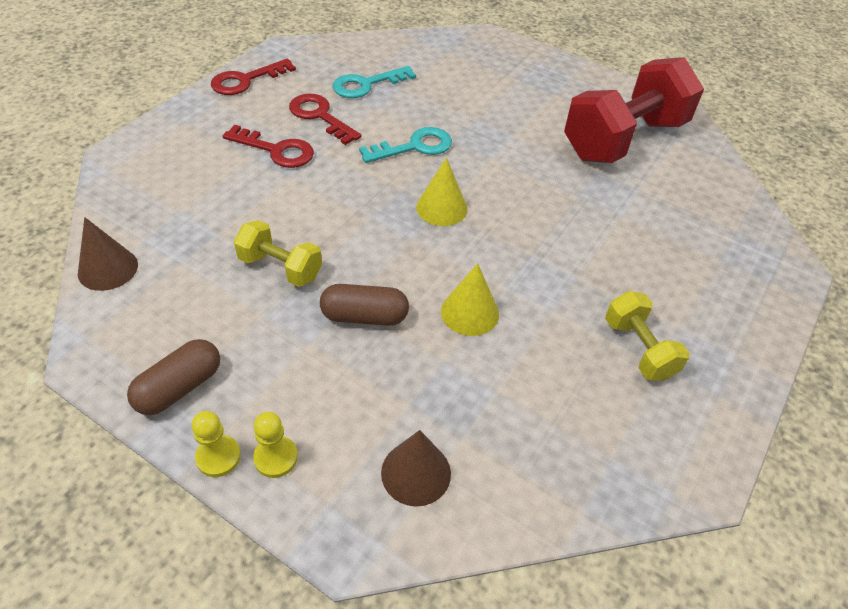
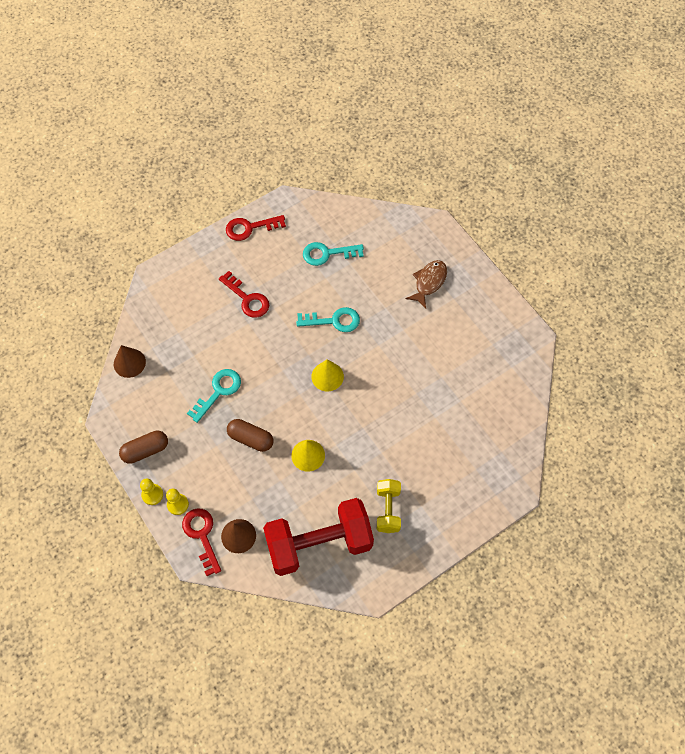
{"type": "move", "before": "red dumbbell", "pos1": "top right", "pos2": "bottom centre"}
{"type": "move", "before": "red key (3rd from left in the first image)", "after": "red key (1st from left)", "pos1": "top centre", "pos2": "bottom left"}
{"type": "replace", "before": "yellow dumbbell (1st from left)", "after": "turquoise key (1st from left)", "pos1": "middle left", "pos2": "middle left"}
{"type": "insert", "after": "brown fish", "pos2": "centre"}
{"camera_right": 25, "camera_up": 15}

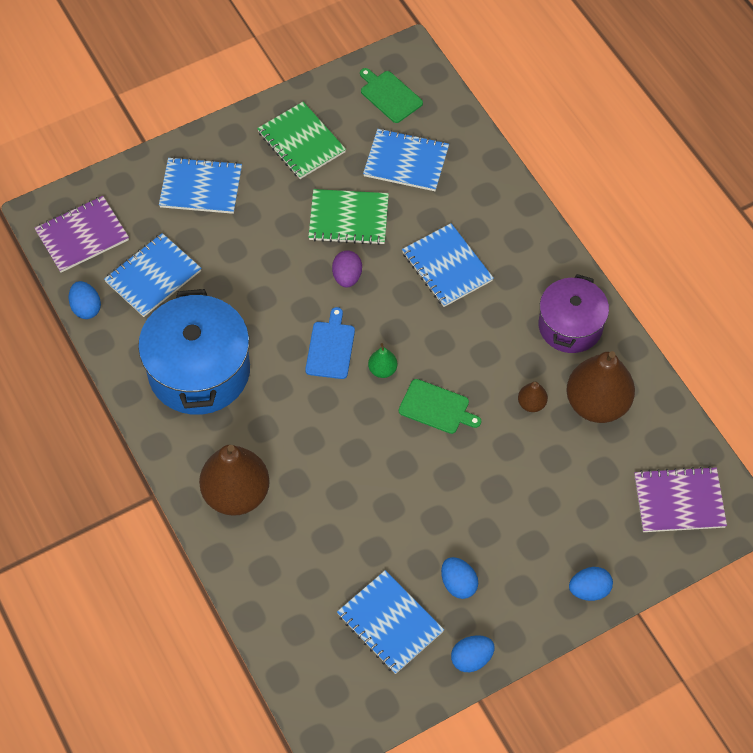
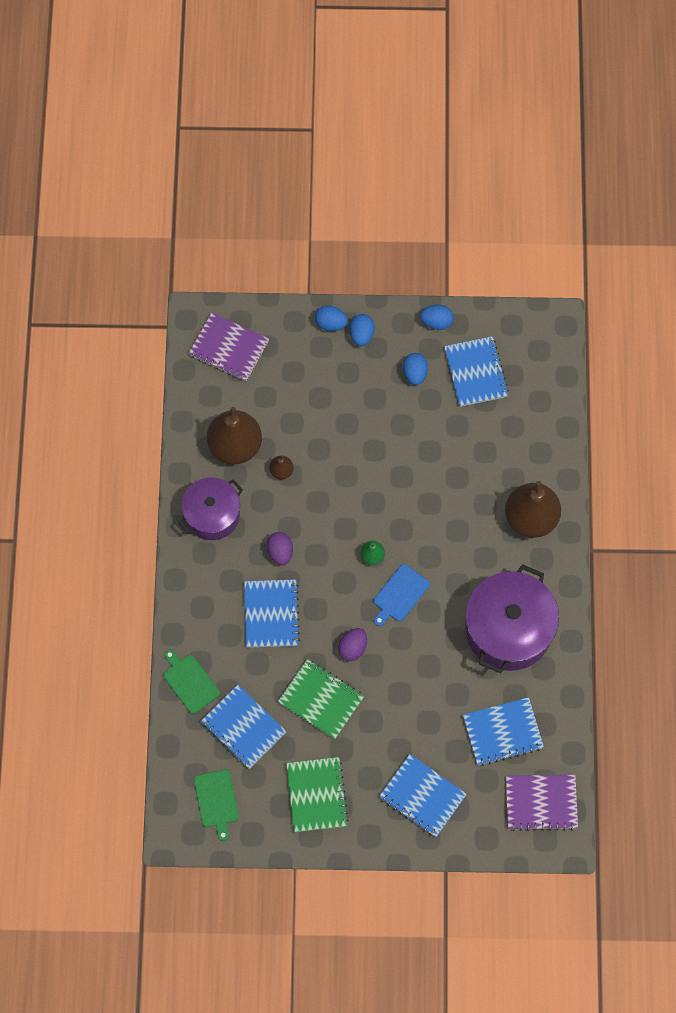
{"type": "move", "before": "blue egg (1st from left in the first image)", "after": "blue egg (2nd from left)", "pos1": "middle left", "pos2": "top centre"}
{"type": "recolor", "before": "blue pot", "after": "purple pot (2nd from left)", "pos1": "middle left", "pos2": "middle right"}
{"type": "move", "before": "green cutting board (2nd from left in the first image)", "after": "green cutting board (1st from left)", "pos1": "centre", "pos2": "bottom left"}
{"type": "insert", "after": "purple egg (1st from left)", "pos2": "centre"}
{"camera_right": -150, "camera_up": 10}

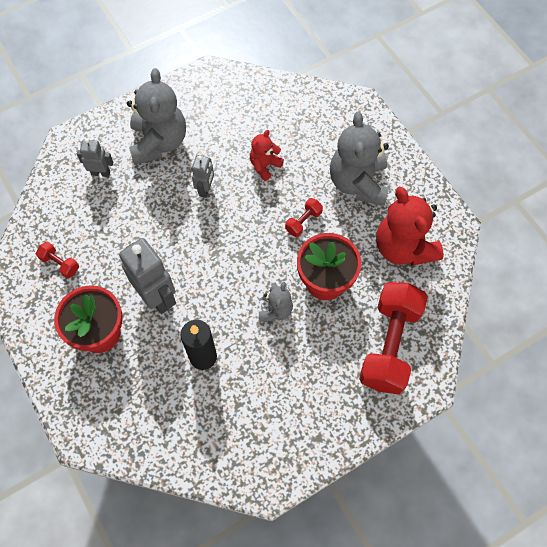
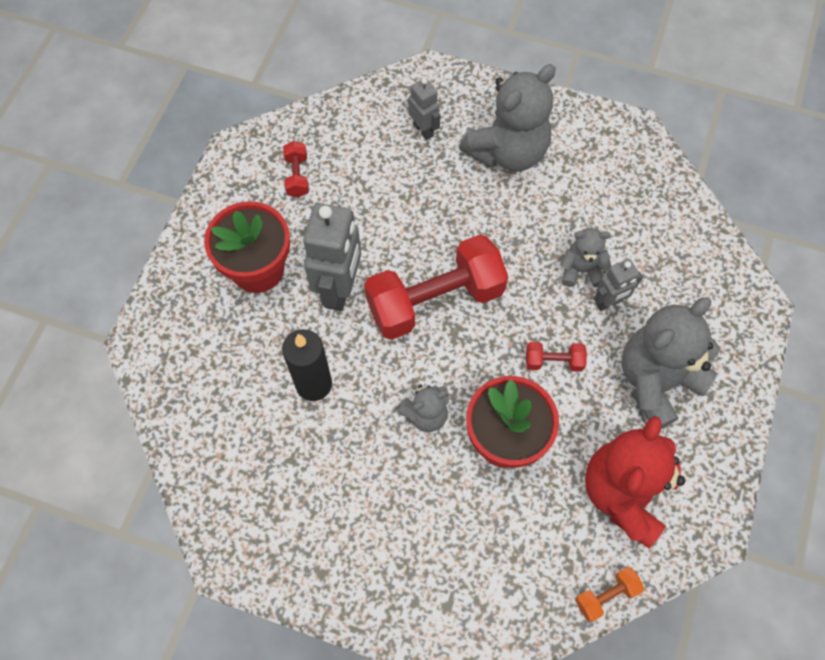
{"type": "recolor", "before": "red teddy bear (1st from left)", "after": "grey teddy bear (3rd from left)", "pos1": "top centre", "pos2": "middle right"}
{"type": "move", "before": "grey robot (3rd from left)", "pos1": "top centre", "pos2": "middle right"}
{"type": "move", "before": "red dumbbell (3rd from left in the first image)", "after": "red dumbbell (2nd from left)", "pos1": "middle right", "pos2": "centre"}
{"type": "insert", "after": "orange dumbbell", "pos2": "bottom right"}
{"camera_right": 50, "camera_up": 0}

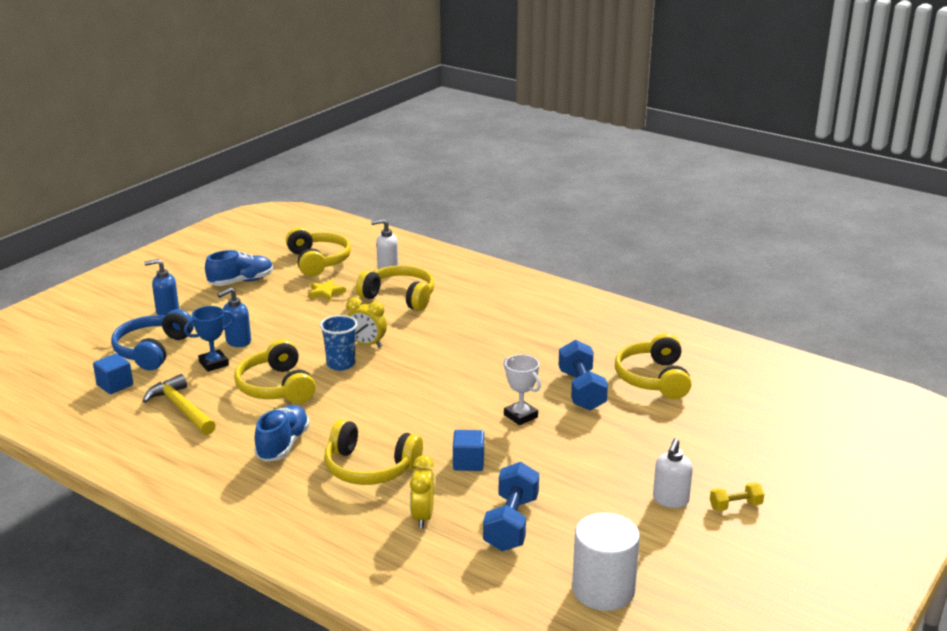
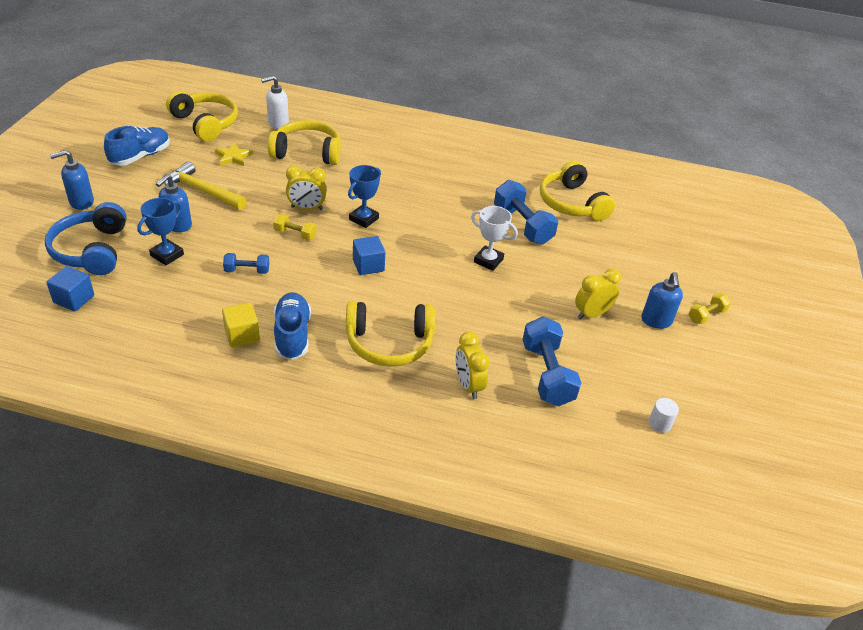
{"type": "replace", "before": "blue cup", "after": "yellow dumbbell (1st from left)", "pos1": "centre", "pos2": "centre"}
{"type": "replace", "before": "yellow headphones (1st from left)", "after": "blue dumbbell (1st from left)", "pos1": "middle left", "pos2": "middle left"}
{"type": "move", "before": "yellow hammer", "pos1": "middle left", "pos2": "top left"}
{"type": "move", "before": "blue cube (2nd from left)", "pos1": "bottom centre", "pos2": "centre"}
{"type": "recolor", "before": "white soap dispenser (2nd from left)", "after": "blue soap dispenser (3rd from left)", "pos1": "bottom right", "pos2": "middle right"}
{"type": "resize", "before": "white cylinder", "pos1": "bottom centre", "pos2": "middle right", "scale": 0.41}
{"type": "insert", "after": "blue trophy (2nd from left)", "pos2": "top centre"}
{"type": "insert", "after": "yellow clock (3rd from left)", "pos2": "middle right"}
{"type": "insert", "after": "yellow cube", "pos2": "middle left"}
{"camera_right": -25, "camera_up": 15}

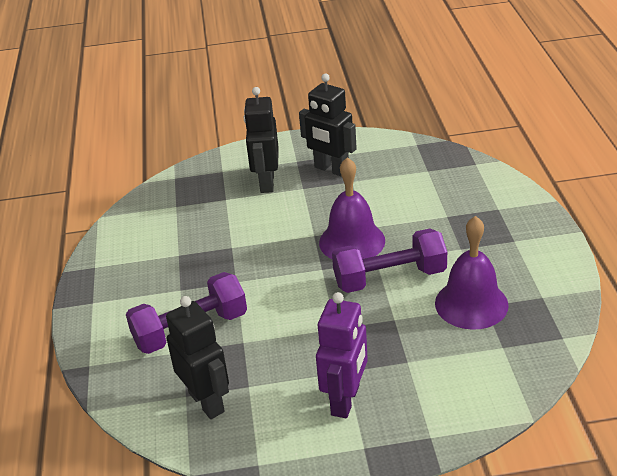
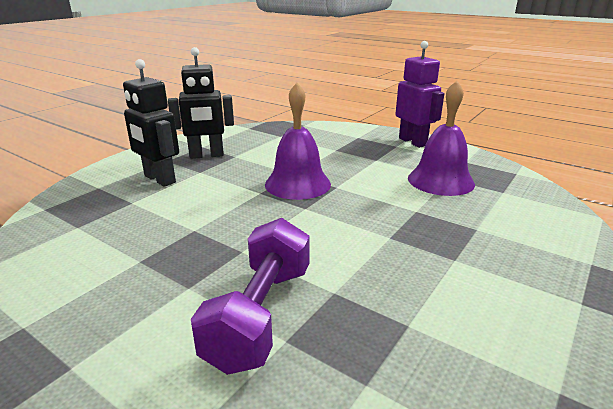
{"type": "delete", "before": "purple dumbbell (2nd from left)", "pos1": "centre"}
{"type": "move", "before": "purple robot", "pos1": "bottom centre", "pos2": "top right"}
{"type": "delete", "before": "black robot (1st from left)", "pos1": "bottom left"}
{"camera_right": -50, "camera_up": -10}

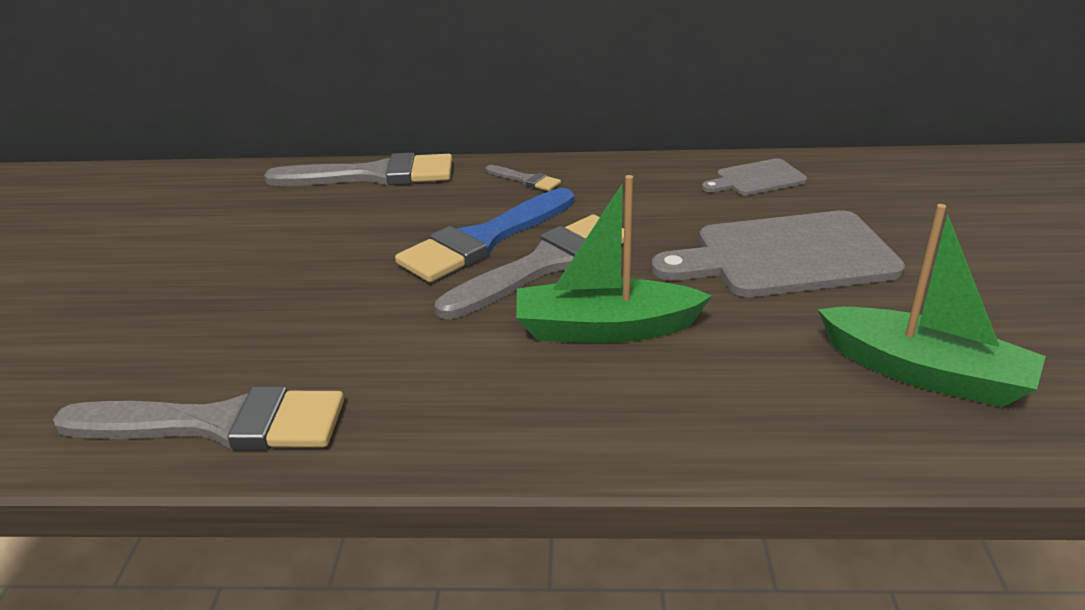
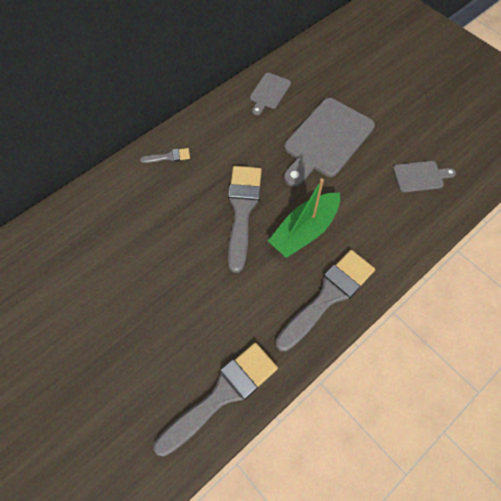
{"type": "move", "before": "grey brush (2nd from left in the first image)", "after": "grey brush (4th from left)", "pos1": "top left", "pos2": "centre"}
{"type": "delete", "before": "blue brush", "pos1": "centre"}
{"type": "replace", "before": "green boat (2nd from left)", "after": "grey cutting board (3rd from left)", "pos1": "middle right", "pos2": "middle right"}
{"camera_right": -45, "camera_up": 30}

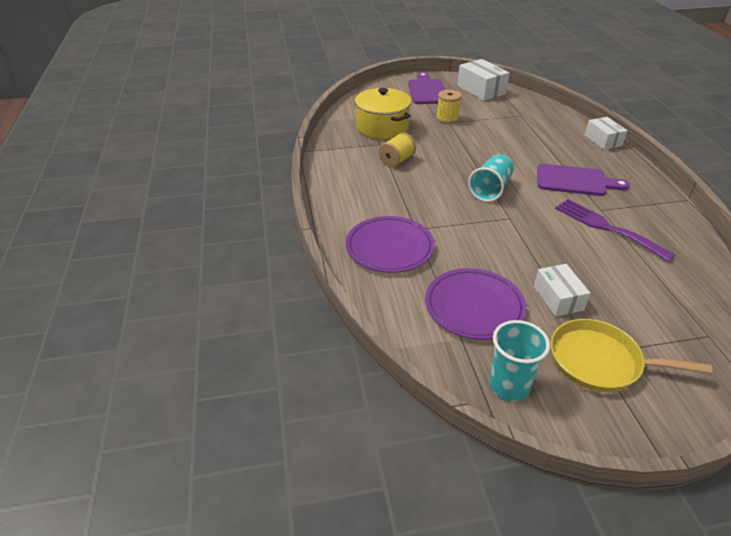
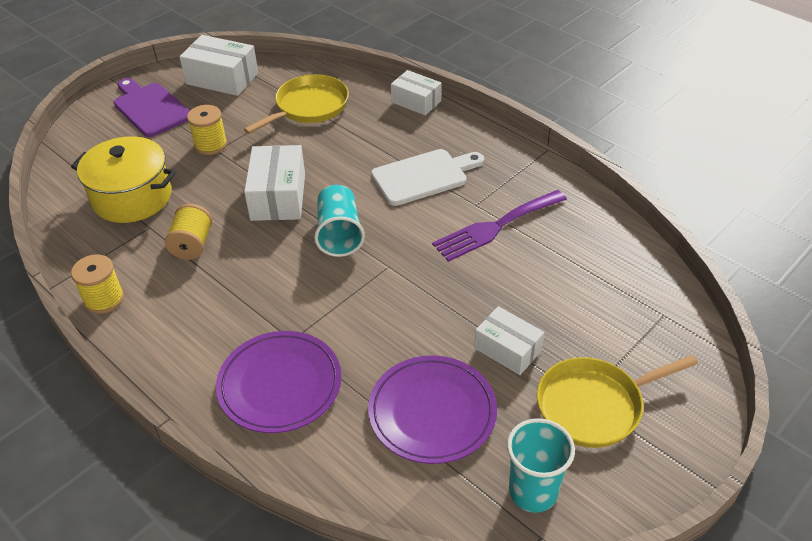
{"type": "recolor", "before": "purple cutting board (2nd from left)", "after": "white cutting board", "pos1": "middle right", "pos2": "top centre"}
{"type": "rotate", "before": "purple fork", "pos1": "middle right", "pos2": "centre", "turn": -45}
{"type": "insert", "after": "yellow pan (1st from left)", "pos2": "top centre"}
{"type": "insert", "after": "white box (2nd from left)", "pos2": "centre"}
{"type": "insert", "after": "yellow spool (1st from left)", "pos2": "middle left"}
{"camera_right": -35, "camera_up": 5}

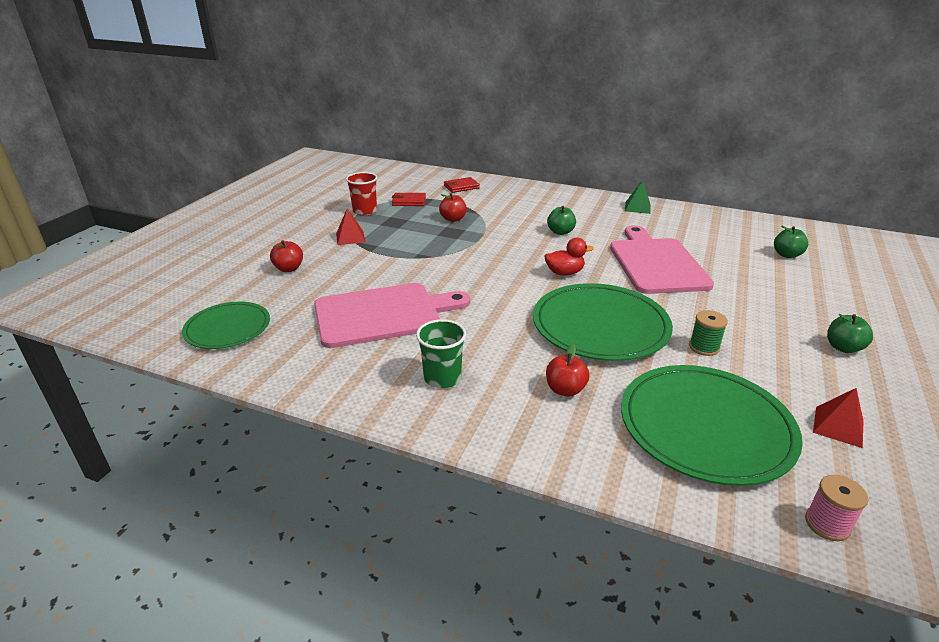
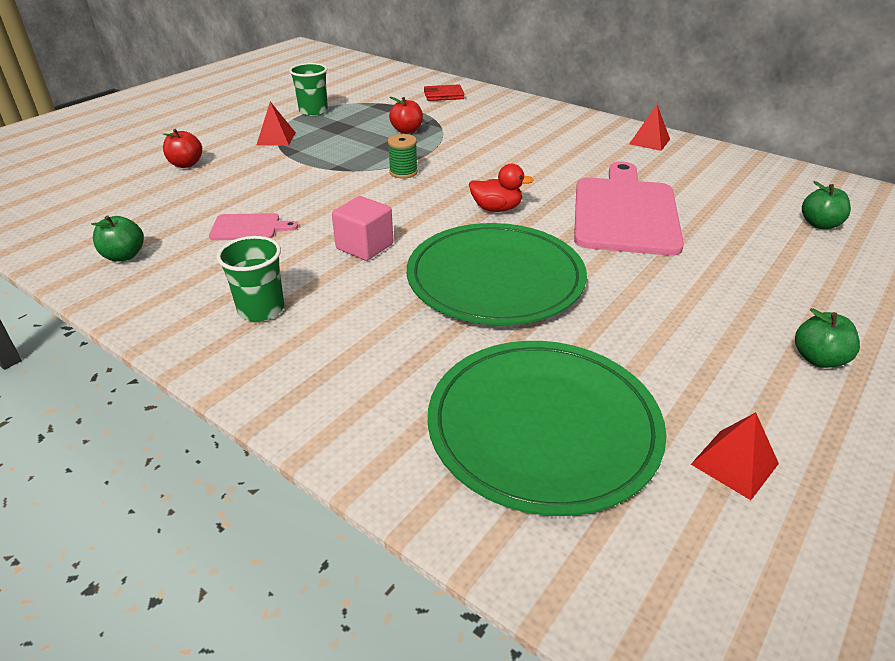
{"type": "recolor", "before": "red cup", "after": "green cup (2nd from left)", "pos1": "top centre", "pos2": "top centre"}
{"type": "recolor", "before": "green pyramid", "after": "red pyramid (2nd from left)", "pos1": "top right", "pos2": "top right"}
{"type": "delete", "before": "red wallet (1st from left)", "pos1": "top centre"}
{"type": "move", "before": "green apple (1st from left)", "pos1": "centre", "pos2": "middle left"}
{"type": "resize", "before": "pink cutting board (1st from left)", "pos1": "centre", "pos2": "middle left", "scale": 0.45}
{"type": "delete", "before": "green plate (1st from left)", "pos1": "middle left"}
{"type": "move", "before": "green spool", "pos1": "middle right", "pos2": "top centre"}
{"type": "delete", "before": "red apple (3rd from left)", "pos1": "centre"}
{"type": "delete", "before": "pink spool", "pos1": "bottom right"}
{"type": "insert", "after": "pink cube", "pos2": "centre"}
{"camera_right": 15, "camera_up": 5}

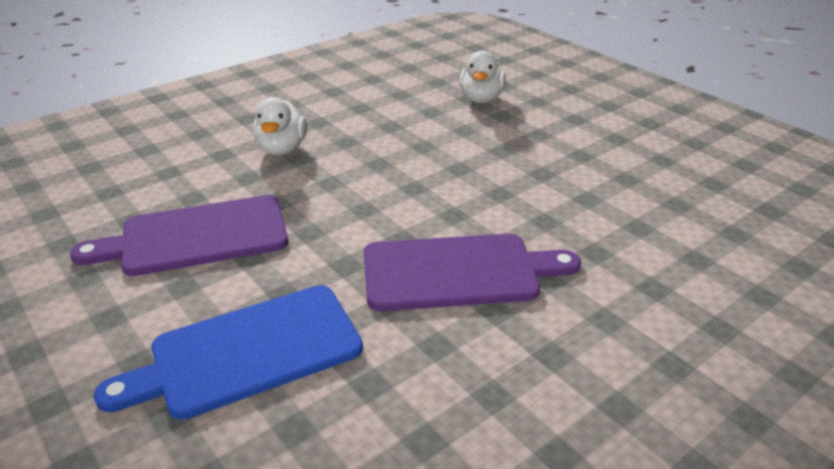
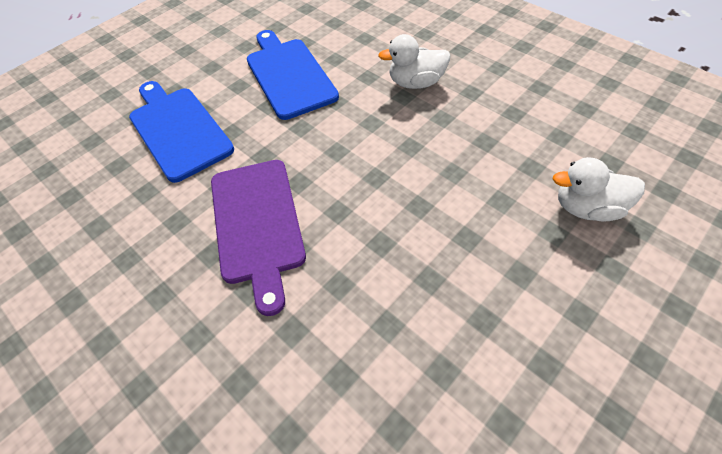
{"type": "recolor", "before": "purple cutting board (1st from left)", "after": "blue cutting board (2nd from left)", "pos1": "middle left", "pos2": "top centre"}
{"camera_right": 85, "camera_up": 20}

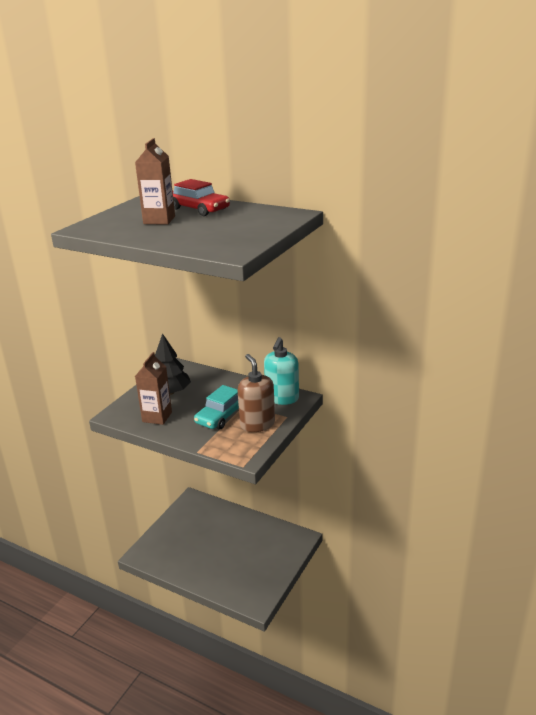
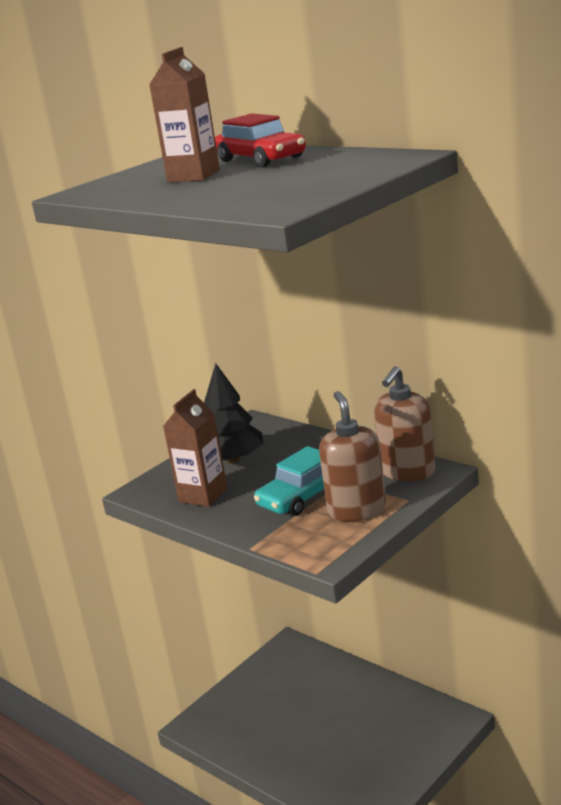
{"type": "recolor", "before": "turquoise soap dispenser", "after": "brown soap dispenser (2nd from left)", "pos1": "centre", "pos2": "middle right"}
{"camera_right": 15, "camera_up": -5}

